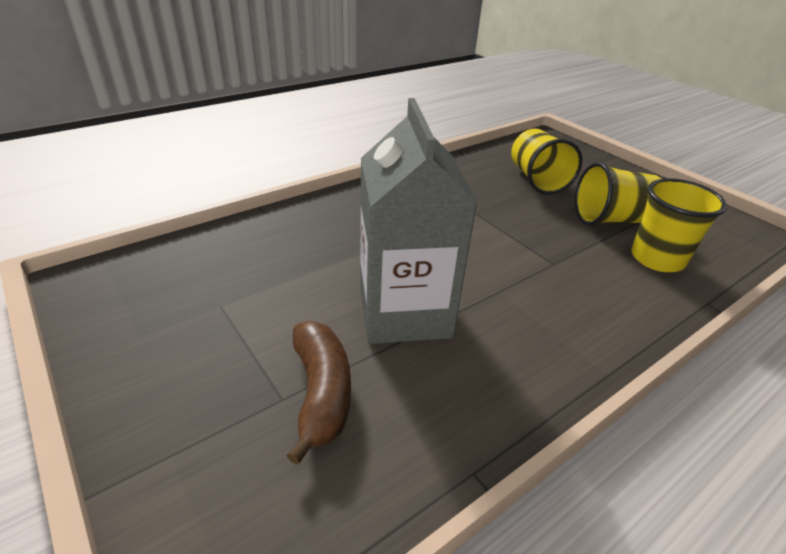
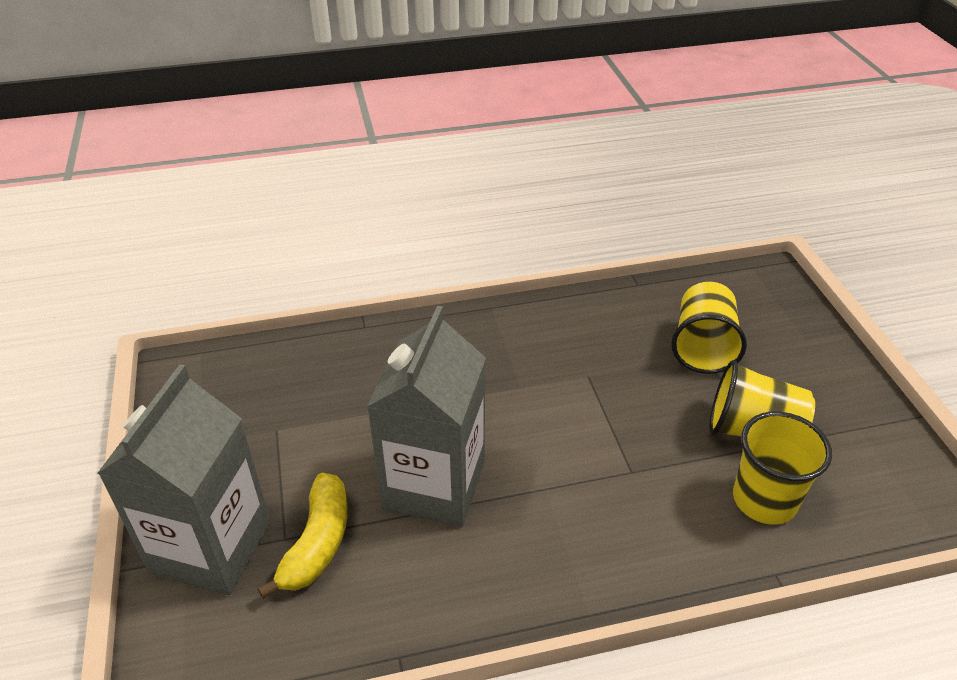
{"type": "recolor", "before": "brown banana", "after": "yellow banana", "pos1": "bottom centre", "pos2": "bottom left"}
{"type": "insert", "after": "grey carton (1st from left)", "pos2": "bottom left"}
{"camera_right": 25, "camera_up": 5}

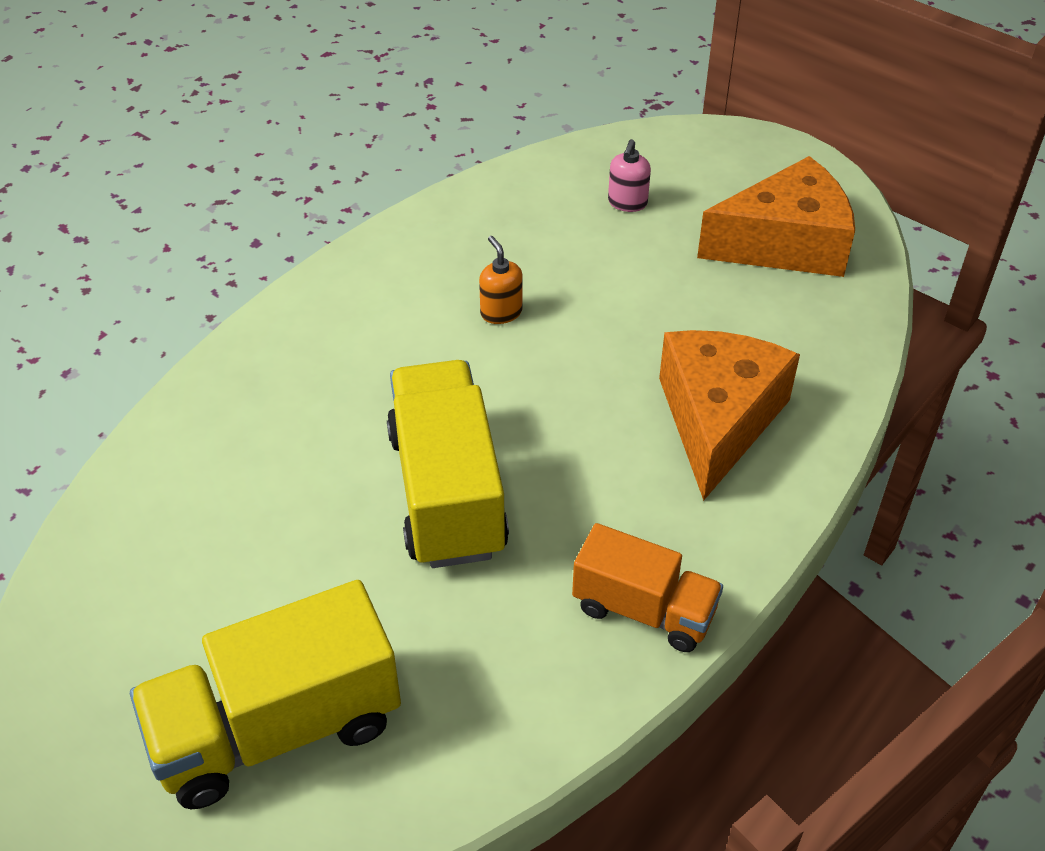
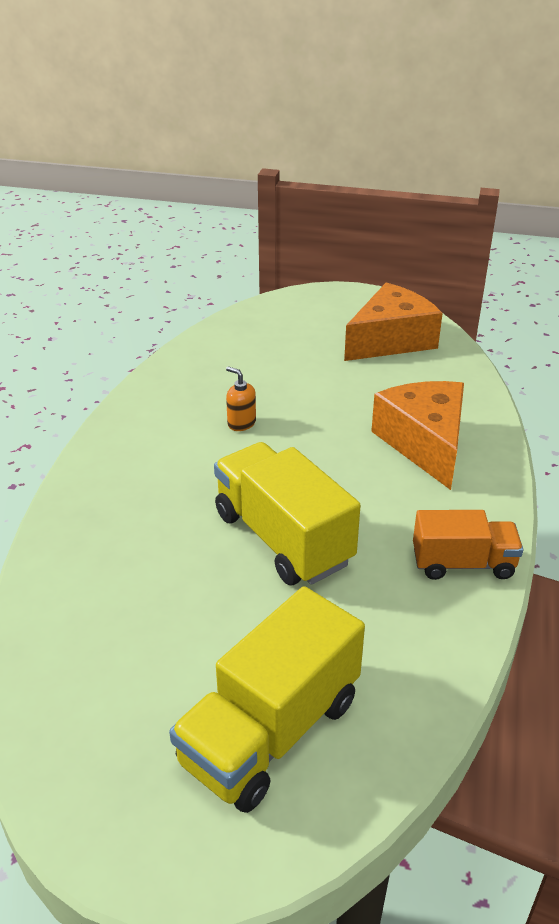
{"type": "delete", "before": "pink soap dispenser", "pos1": "top centre"}
{"camera_right": -25, "camera_up": -10}

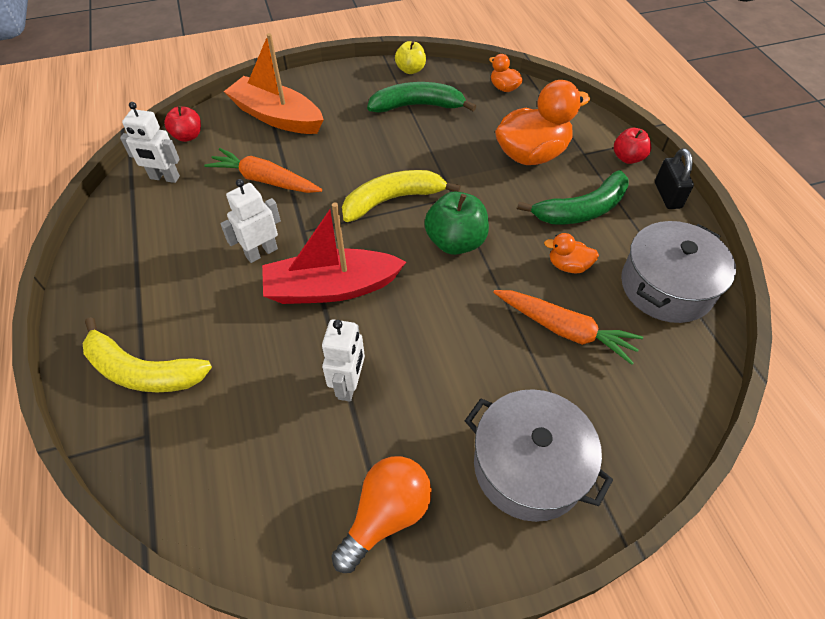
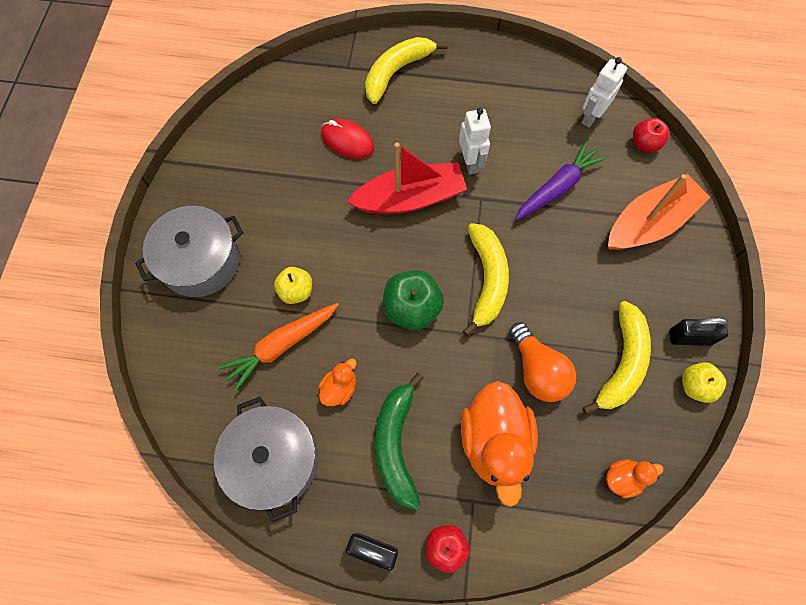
{"type": "recolor", "before": "green banana (1st from left)", "after": "yellow banana (3rd from left)", "pos1": "top centre", "pos2": "middle right"}
{"type": "recolor", "before": "orange carrot (1st from left)", "after": "purple carrot", "pos1": "top left", "pos2": "top right"}
{"type": "rotate", "before": "red boat", "pos1": "centre", "pos2": "top centre", "turn": 60}
{"type": "delete", "before": "white robot (3rd from left)", "pos1": "centre"}
{"type": "move", "before": "orange light bulb", "pos1": "bottom centre", "pos2": "middle right"}
{"type": "insert", "after": "red mouse", "pos2": "top centre"}
{"type": "insert", "after": "yellow apple (1st from left)", "pos2": "centre"}
{"type": "insert", "after": "black padlock (2nd from left)", "pos2": "middle right"}
{"camera_right": 115, "camera_up": 15}

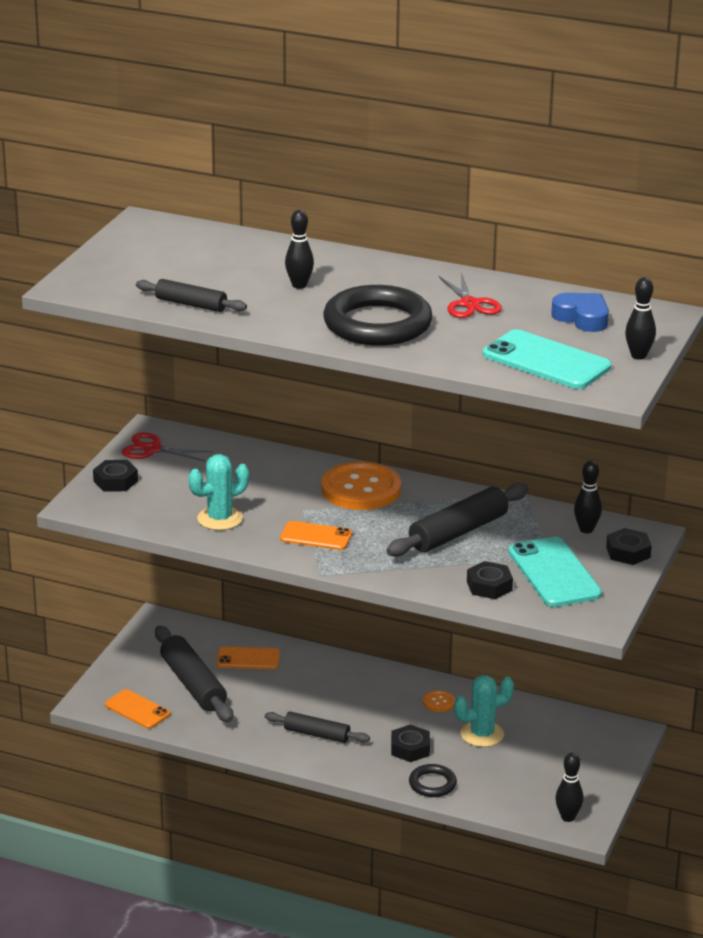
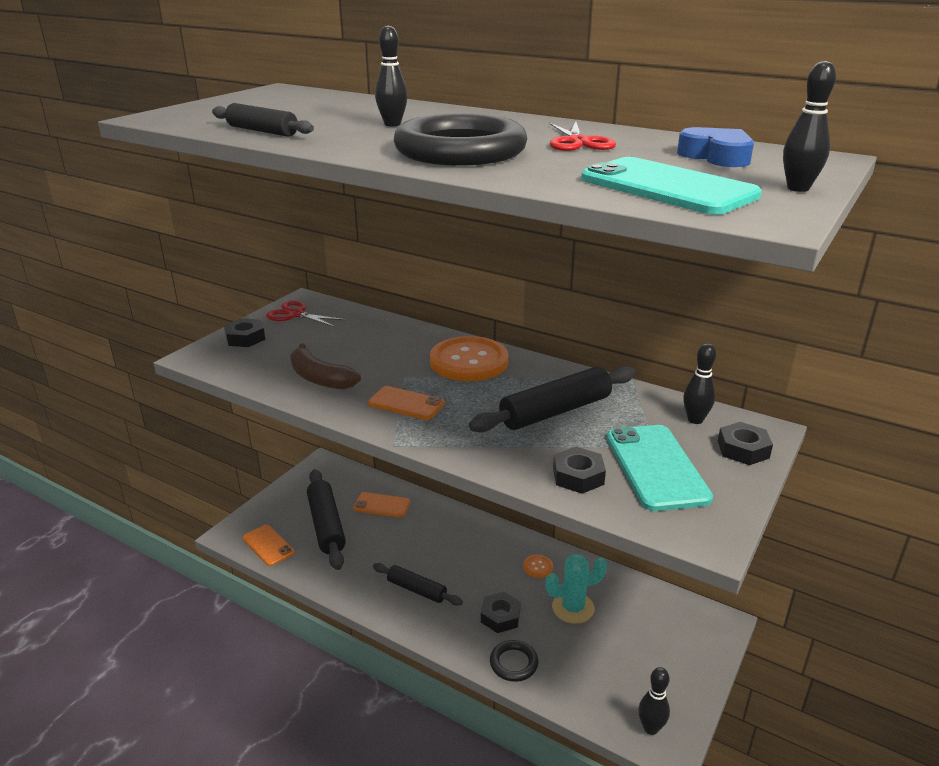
{"type": "replace", "before": "turquoise cactus (1st from left)", "after": "brown banana", "pos1": "middle left", "pos2": "centre"}
{"camera_right": 10, "camera_up": 0}

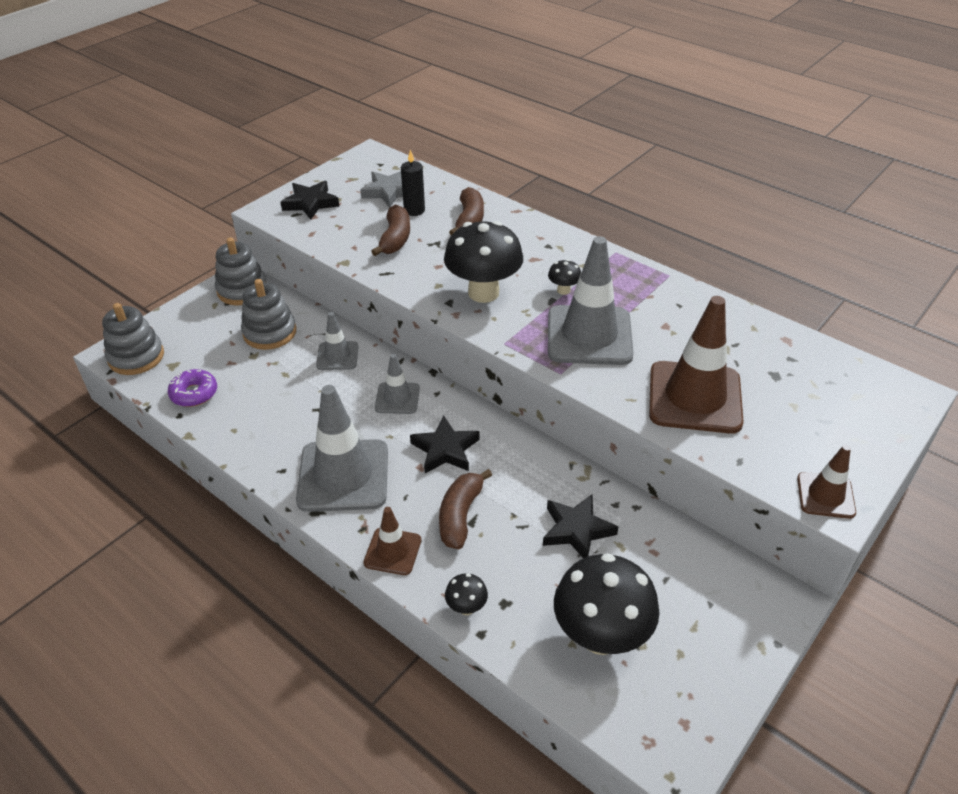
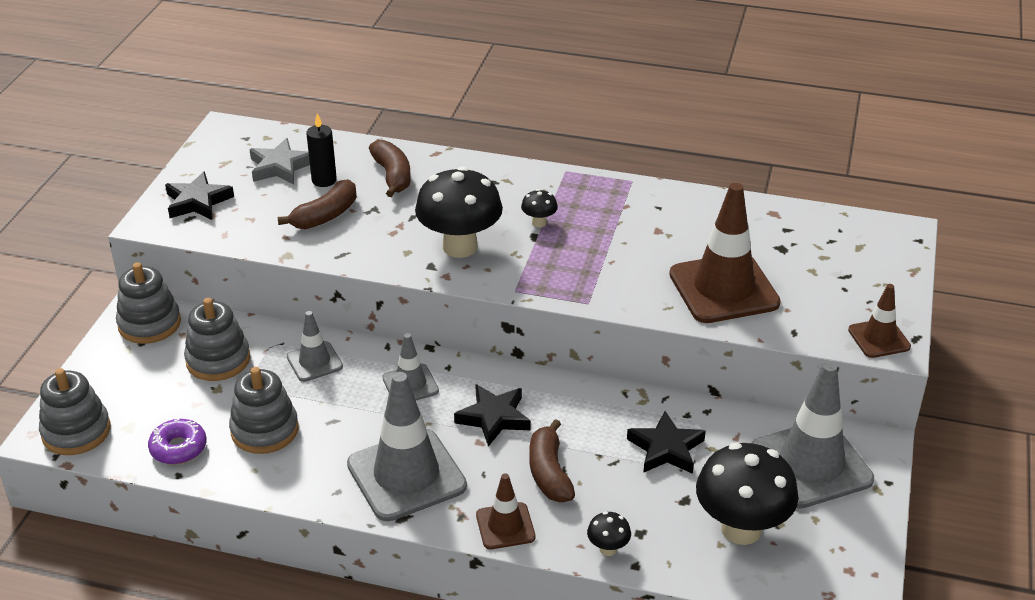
{"type": "rotate", "before": "brown banana (1st from left)", "pos1": "top centre", "pos2": "middle left", "turn": 60}
{"type": "move", "before": "grey traffic cone (4th from left)", "pos1": "centre", "pos2": "bottom right"}
{"type": "insert", "after": "grey stacking toy (4th from left)", "pos2": "bottom left"}
{"camera_right": -25, "camera_up": -5}

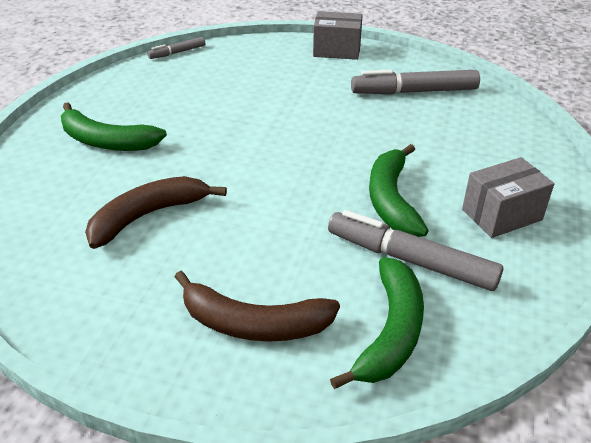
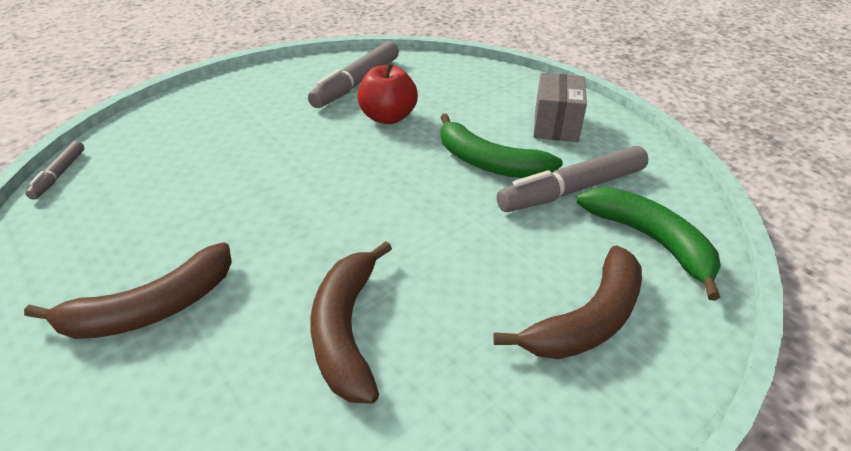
{"type": "delete", "before": "grey box (1st from left)", "pos1": "top centre"}
{"type": "recolor", "before": "green banana (1st from left)", "after": "brown banana (1st from left)", "pos1": "top left", "pos2": "middle left"}
{"type": "insert", "after": "red apple", "pos2": "top centre"}
{"camera_right": -55, "camera_up": 0}

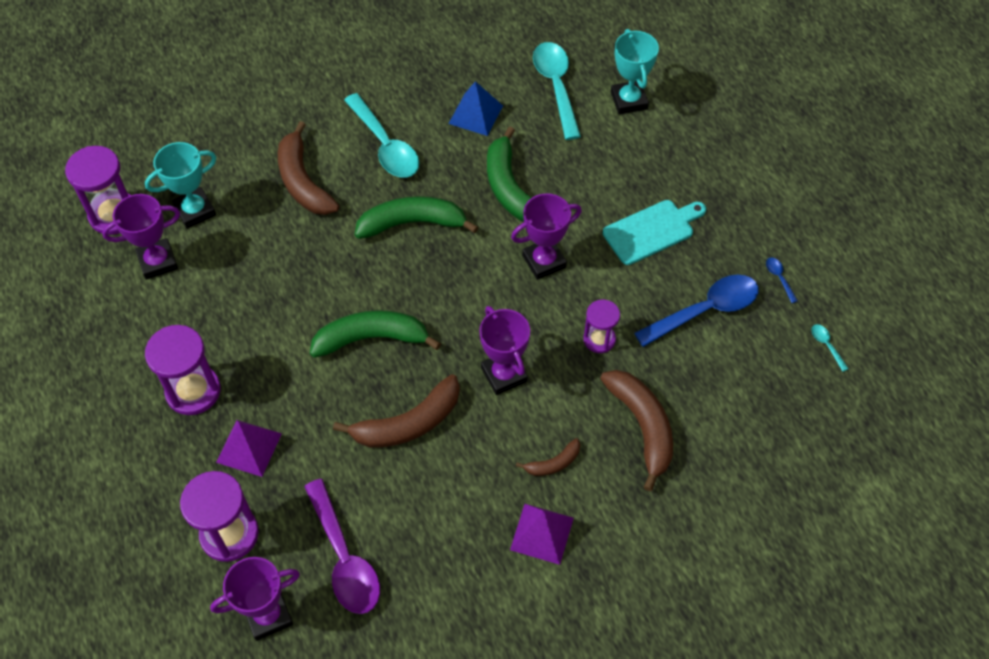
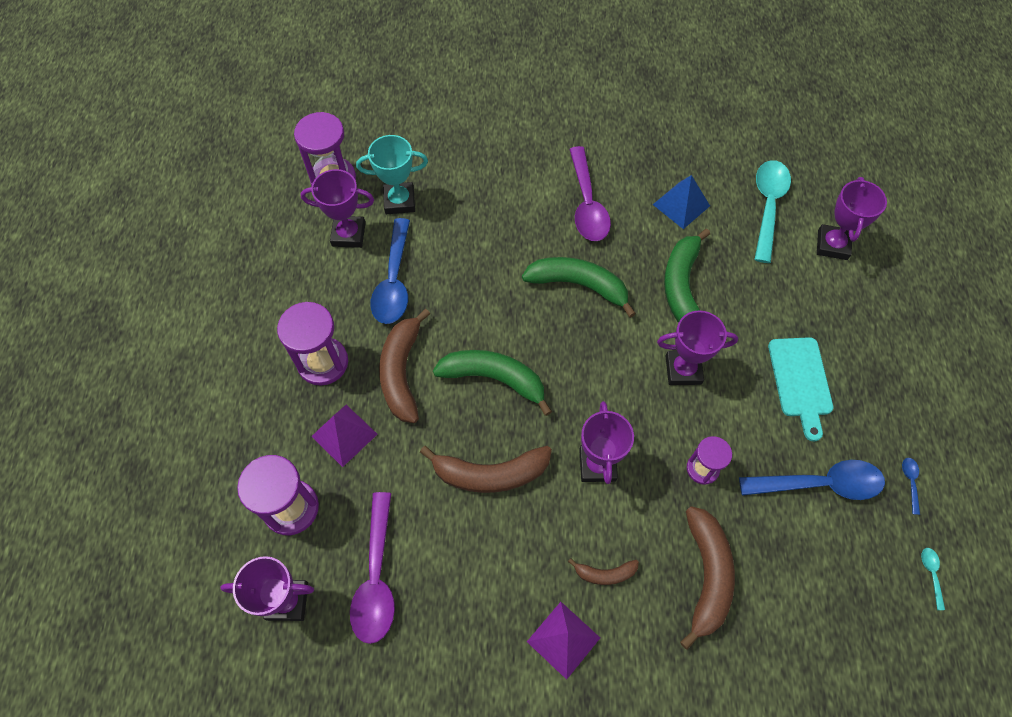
{"type": "recolor", "before": "turquoise trophy (2nd from left)", "after": "purple trophy (5th from left)", "pos1": "top centre", "pos2": "top right"}
{"type": "recolor", "before": "turquoise spoon (1st from left)", "after": "purple spoon (2nd from left)", "pos1": "top centre", "pos2": "top centre"}
{"type": "move", "before": "brown banana (1st from left)", "pos1": "top left", "pos2": "centre"}
{"type": "rotate", "before": "turquoise cutting board", "pos1": "centre", "pos2": "middle right", "turn": 90}
{"type": "insert", "after": "blue spoon (1st from left)", "pos2": "centre"}
{"camera_right": 25, "camera_up": 5}

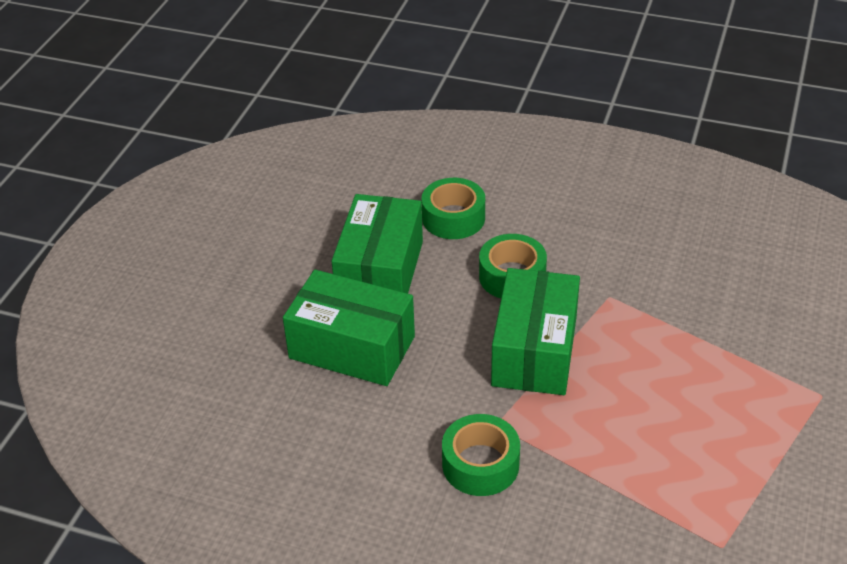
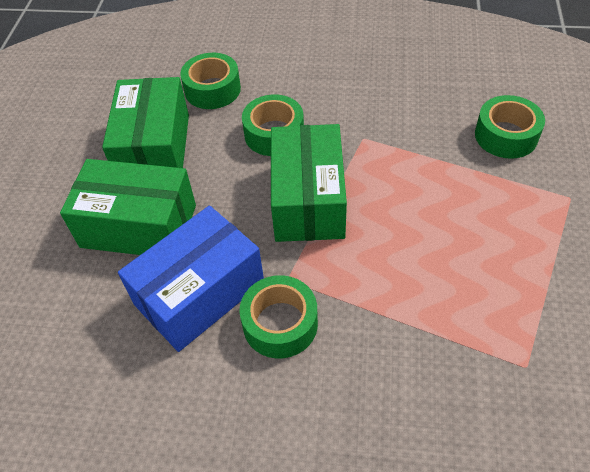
{"type": "insert", "after": "green tape (4th from left)", "pos2": "top right"}
{"type": "insert", "after": "blue box", "pos2": "middle left"}
{"camera_right": -10, "camera_up": 10}

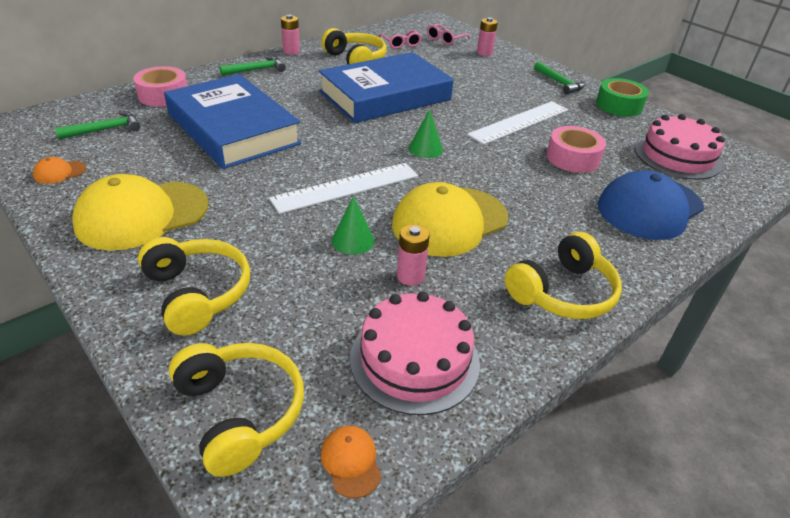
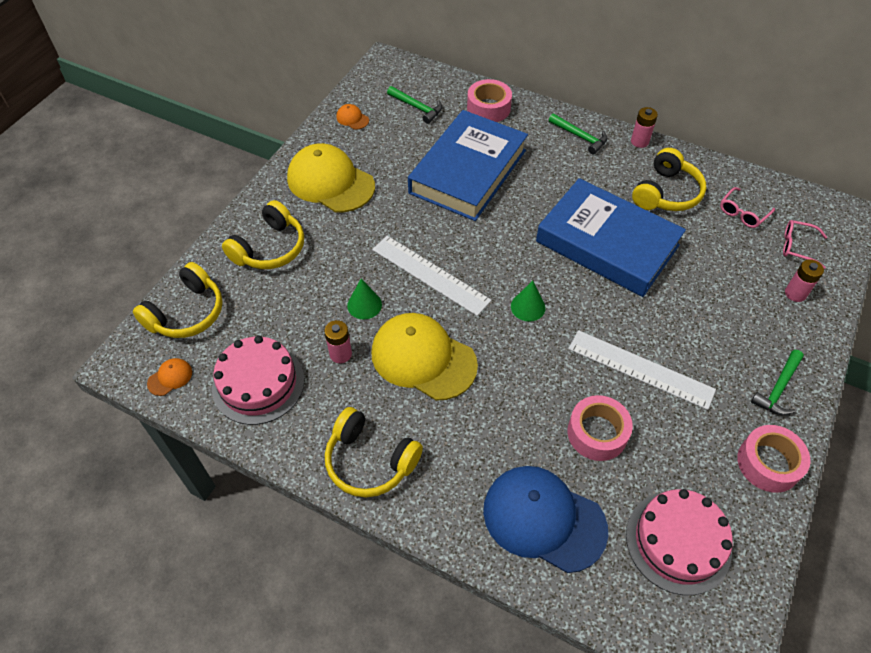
{"type": "recolor", "before": "green tape", "after": "pink tape (3rd from left)", "pos1": "top right", "pos2": "bottom right"}
{"camera_right": 70, "camera_up": 15}

